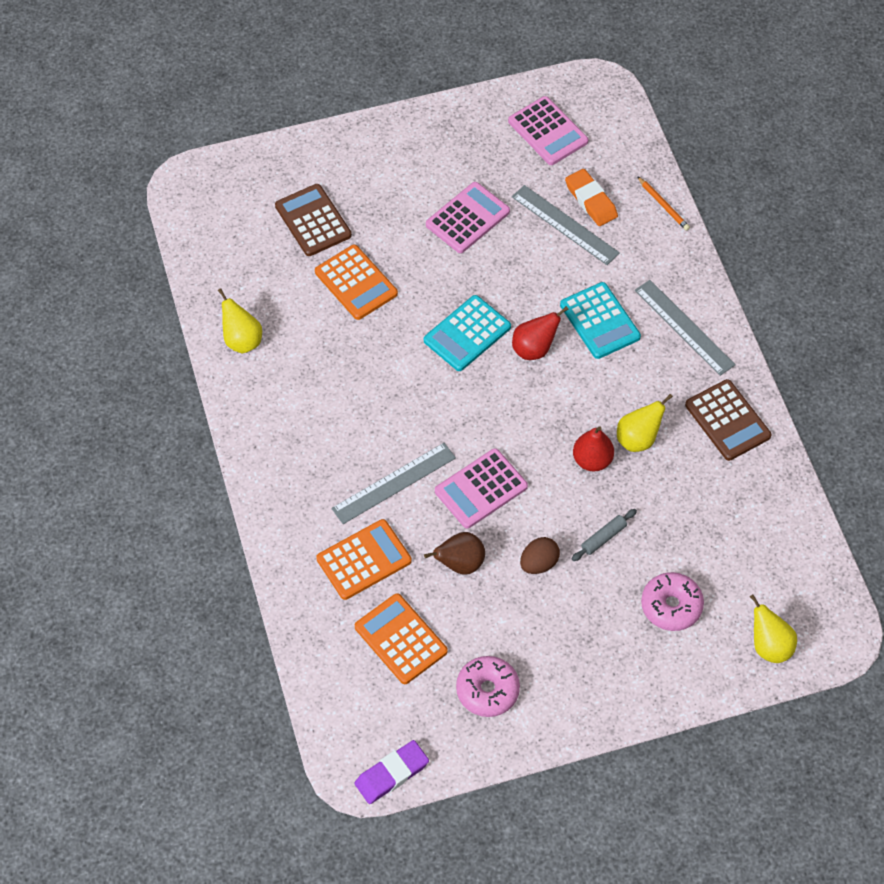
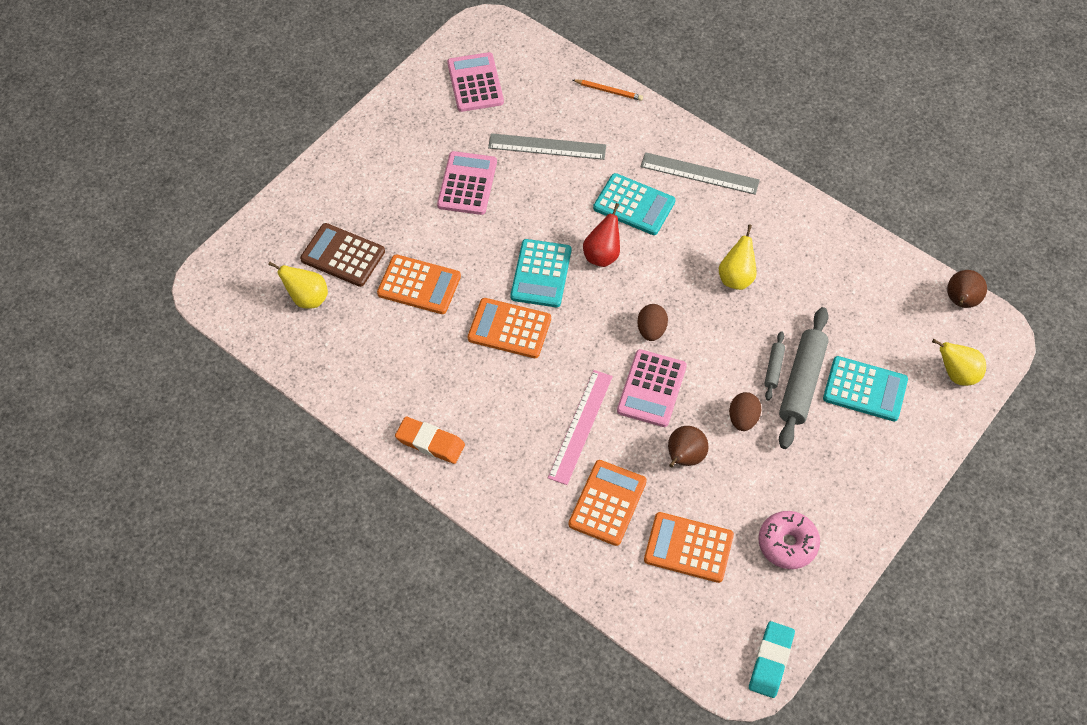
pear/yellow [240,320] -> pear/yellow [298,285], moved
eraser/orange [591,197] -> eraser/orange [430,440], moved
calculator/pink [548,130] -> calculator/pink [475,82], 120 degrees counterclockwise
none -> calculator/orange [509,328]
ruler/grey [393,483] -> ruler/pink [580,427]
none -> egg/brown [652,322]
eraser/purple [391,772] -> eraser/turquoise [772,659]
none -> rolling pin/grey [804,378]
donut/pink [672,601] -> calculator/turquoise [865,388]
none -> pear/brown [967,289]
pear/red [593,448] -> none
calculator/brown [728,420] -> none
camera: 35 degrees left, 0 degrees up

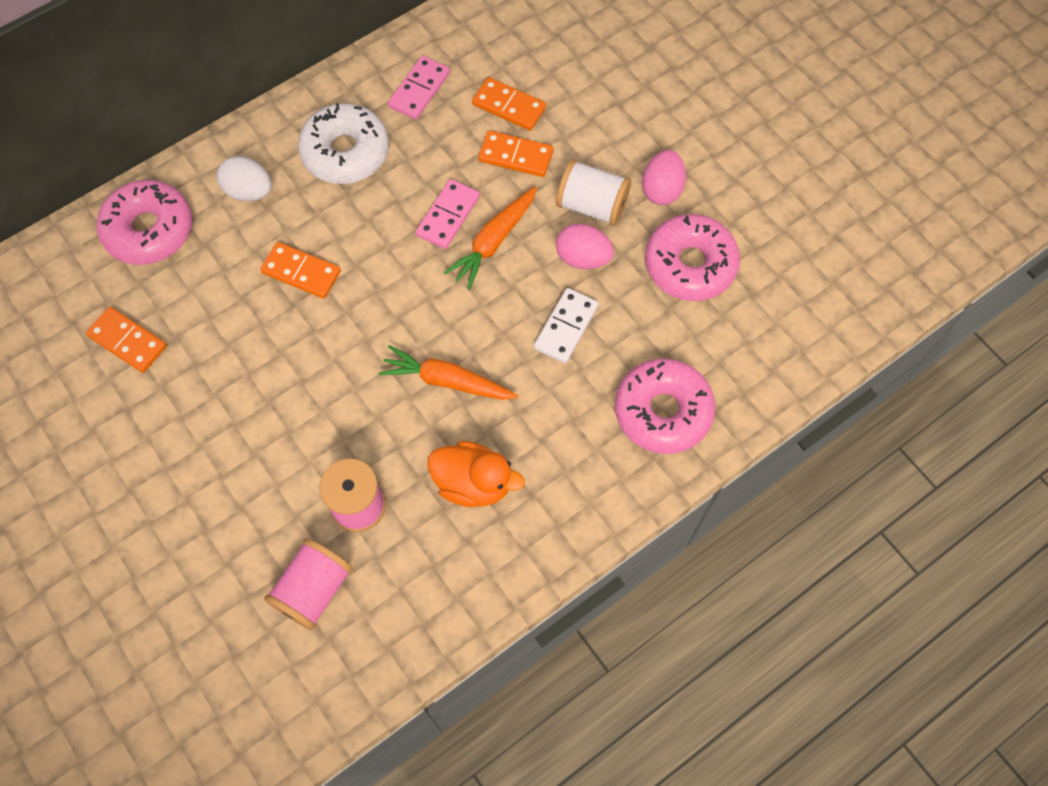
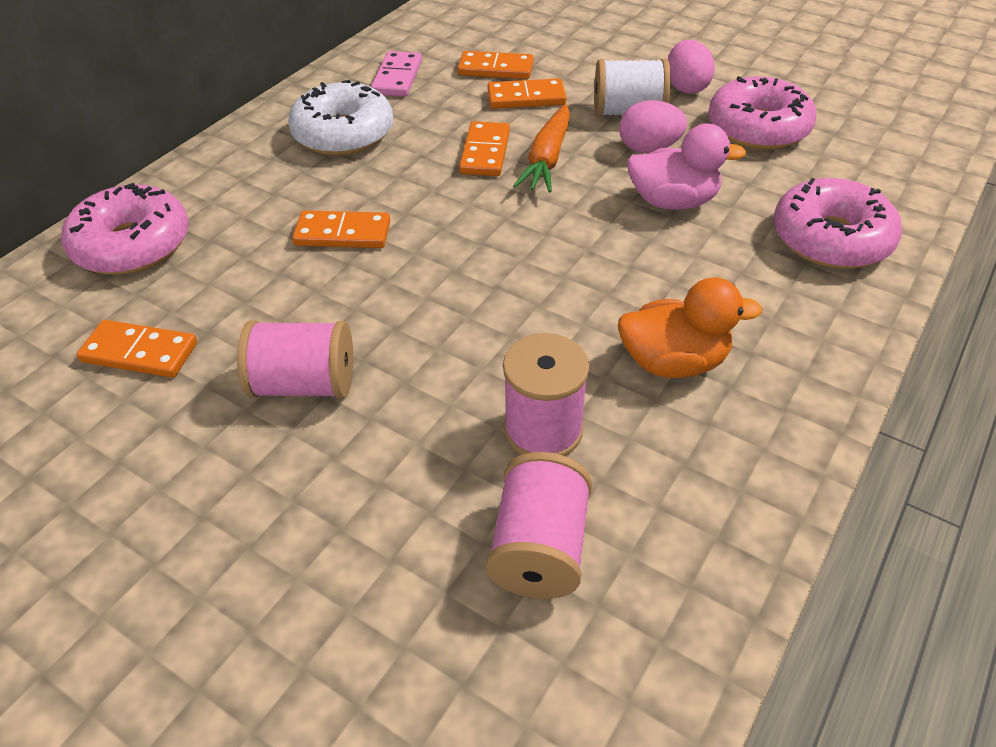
none -> spool/pink [295,359]
domino/pink [448,214] -> domino/orange [484,148]
domino/white [566,325] -> duck/pink [686,166]
egg/white [244,178] -> none
carrot/orange [448,372] -> none
camera: 20 degrees left, 20 degrees down

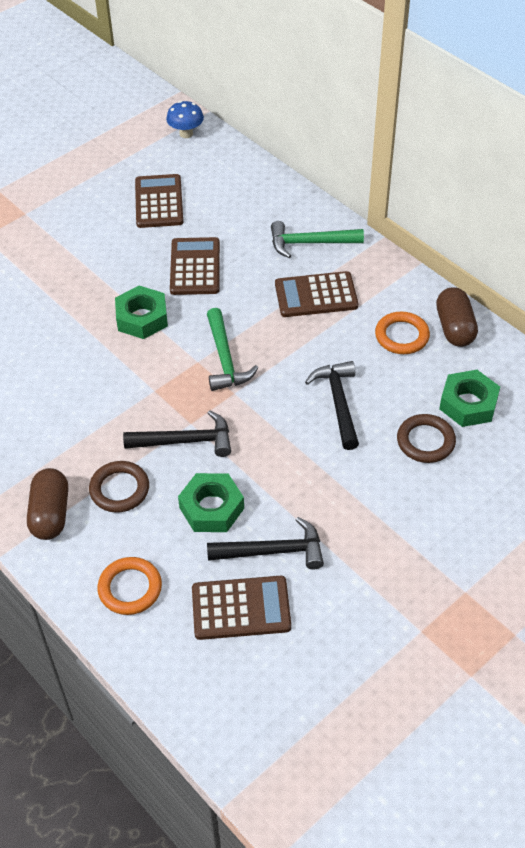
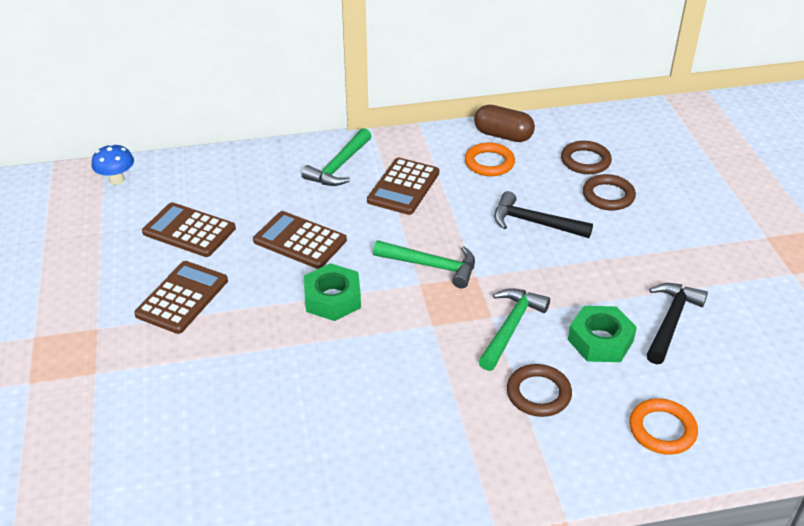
calculator/brown [241,608] -> calculator/brown [181,297], moved
hammer/black [177,433] -> hammer/green [514,329]
nut/green [469,398] -> ring/brown [586,157]
capsule/brown [47,504] -> none
camera: 60 degrees left, 10 degrees down

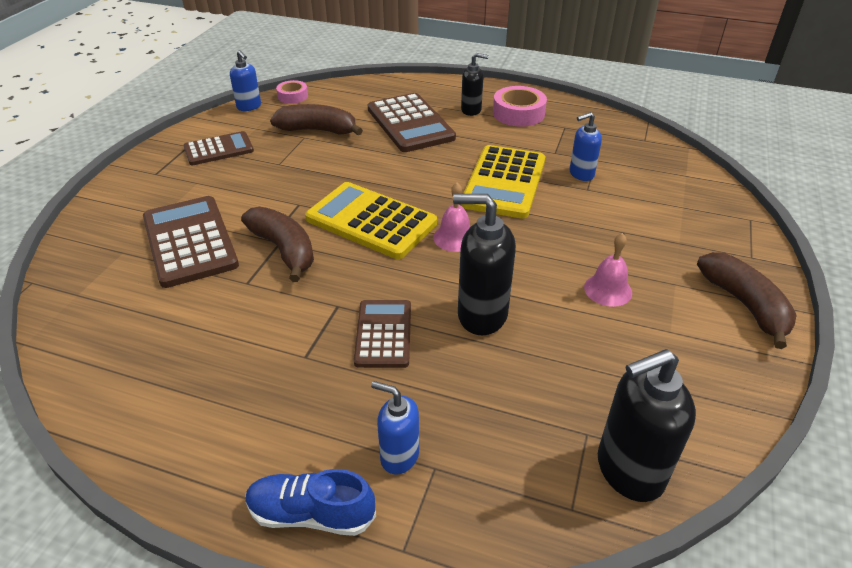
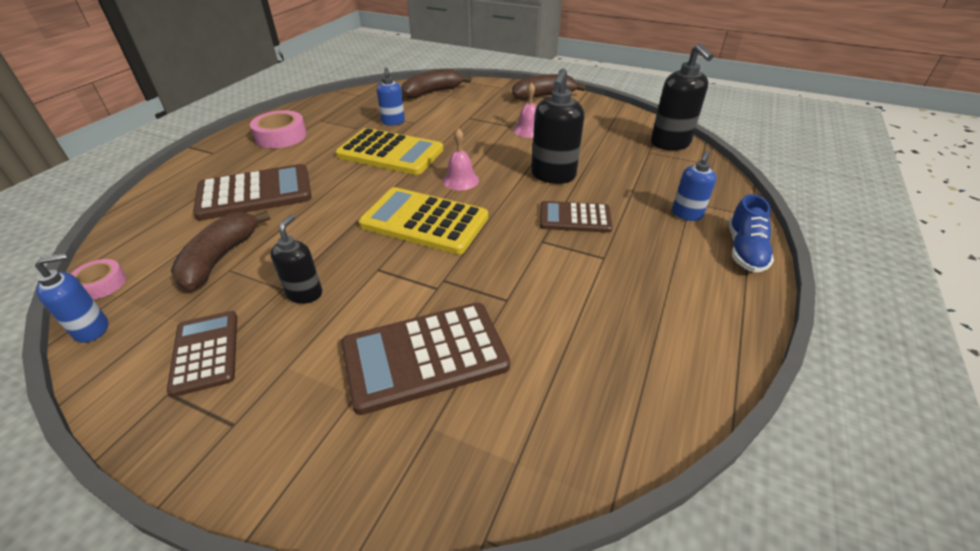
soap dispenser/black [475,84] -> soap dispenser/black [296,259], moved
calculator/yellow [371,220] -> calculator/yellow [423,221], 75 degrees clockwise
banana/brown [277,244] -> banana/brown [436,84], moved
camera: 85 degrees left, 0 degrees up

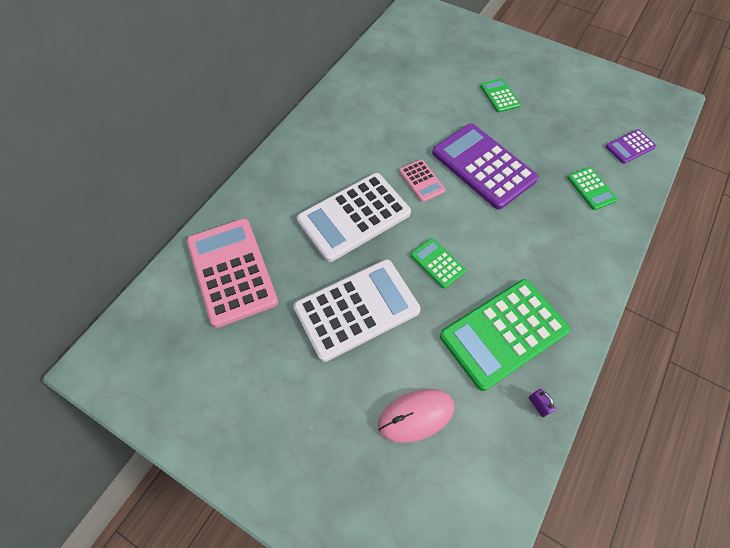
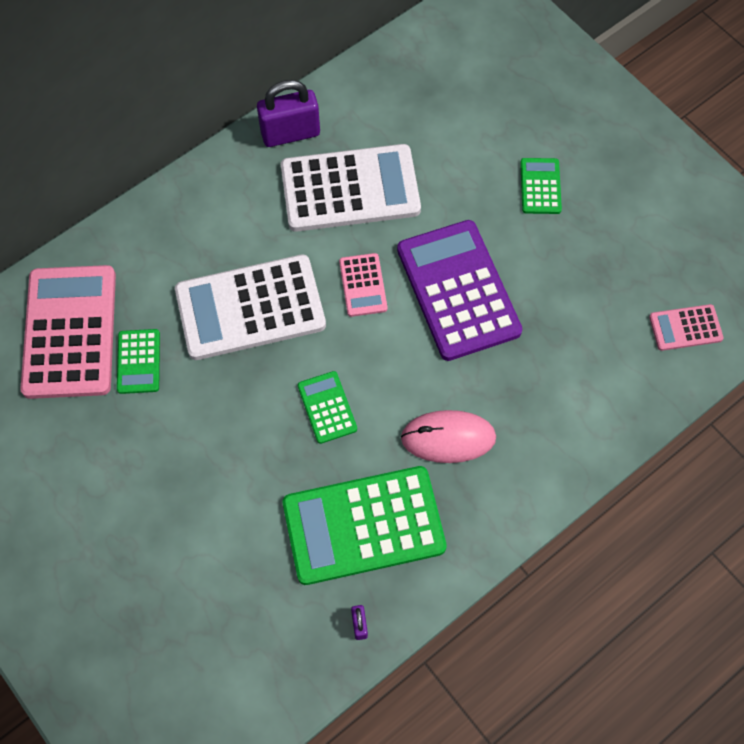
calculator/green [592,188] -> calculator/green [138,361], moved
none -> padlock/purple [288,113]
calculator/white [356,310] -> calculator/white [351,188], moved
mouse/pink [416,416] -> mouse/pink [448,436], moved
calculator/purple [631,146] -> calculator/pink [686,327]
camera: 20 degrees right, 5 degrees up

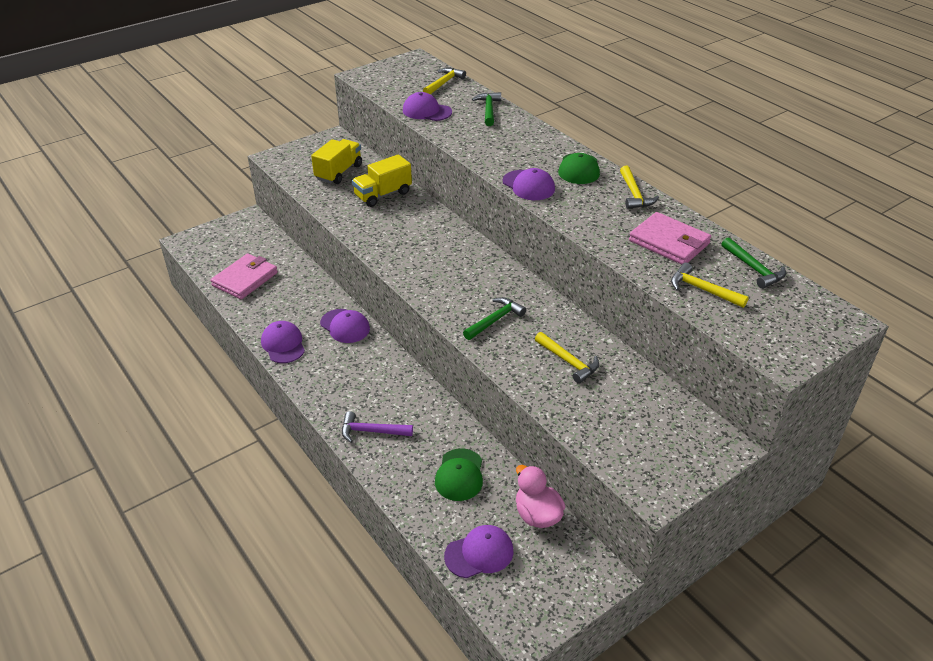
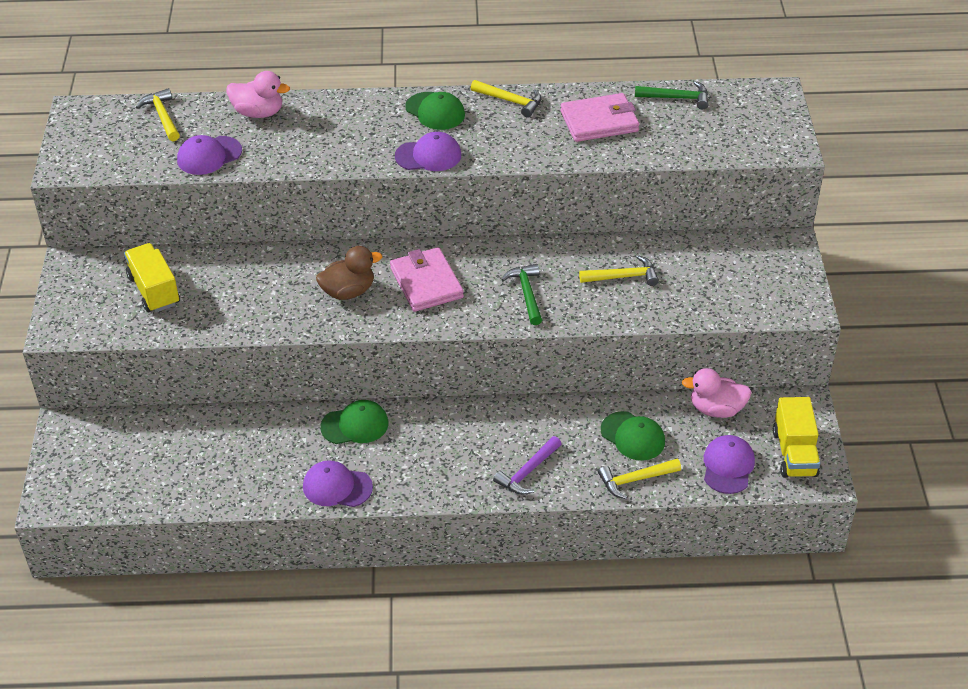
hammer/green [486,109] -> duck/pink [258,94]
none -> duck/brown [349,273]
cap/purple [345,326] -> cap/green [354,422]
wallet/pink [244,276] -> wallet/pink [427,279], moved
hammer/yellow [710,285] -> hammer/yellow [639,479], moved
truck/yellow [382,180] -> truck/yellow [796,437], moved
camera: 55 degrees left, 5 degrees up

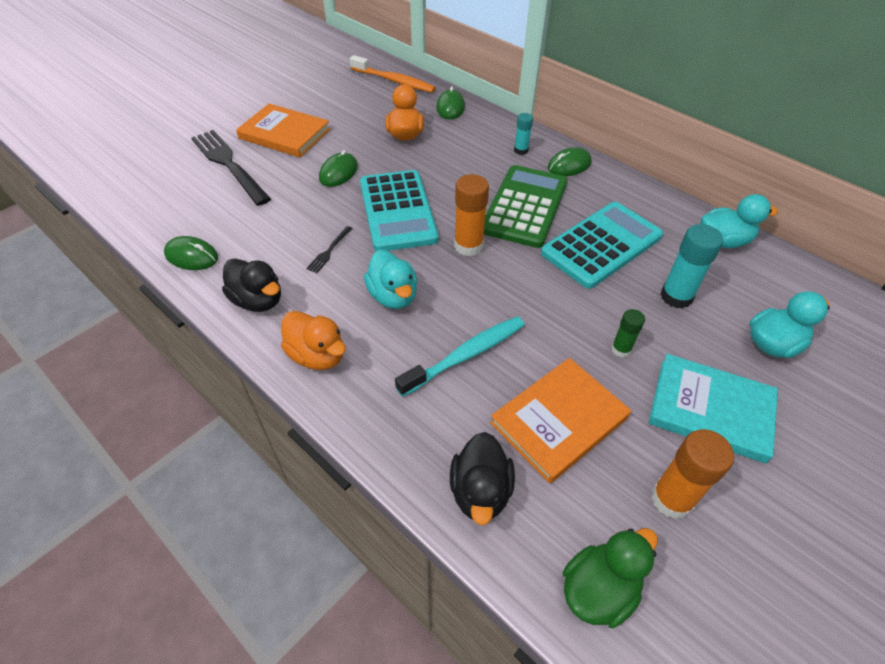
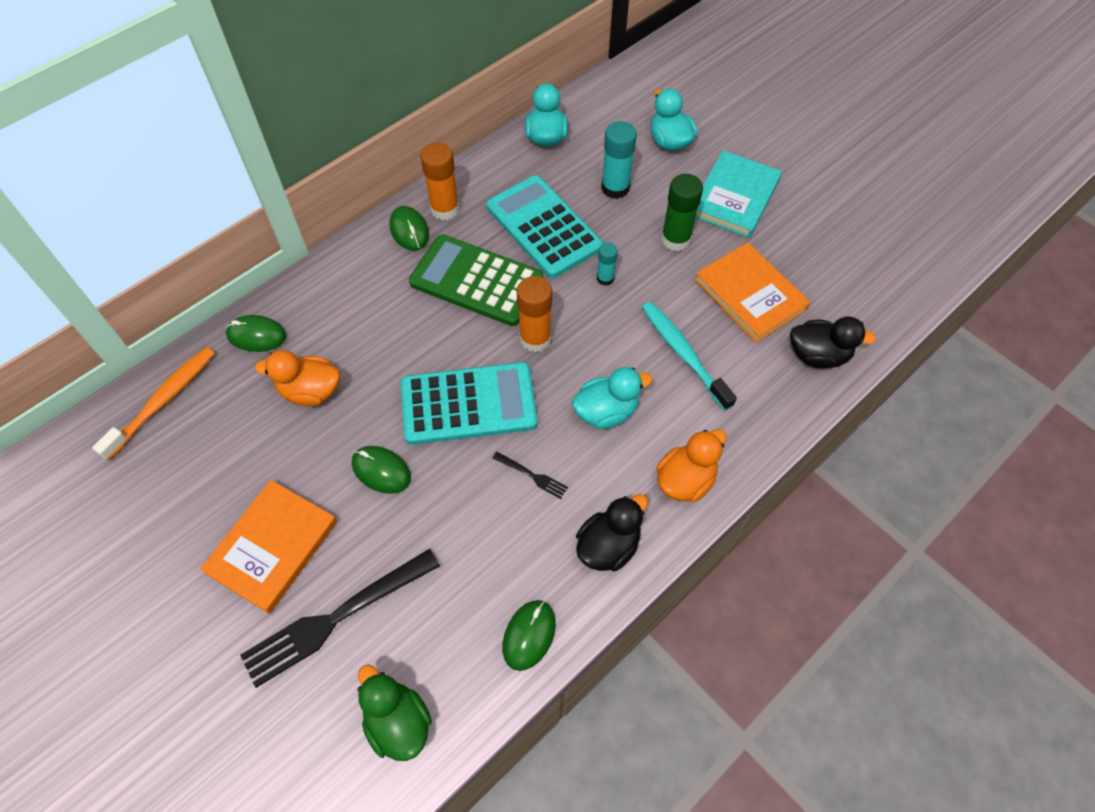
duck/green [610,578] -> duck/green [395,713], moved
glue stick/orange [692,474] -> glue stick/orange [440,181], moved
glue stick/turquoise [523,134] -> glue stick/turquoise [607,264], moved
glue stick/green [628,333] -> glue stick/green [682,212], x1.73
camera: 85 degrees left, 10 degrees up

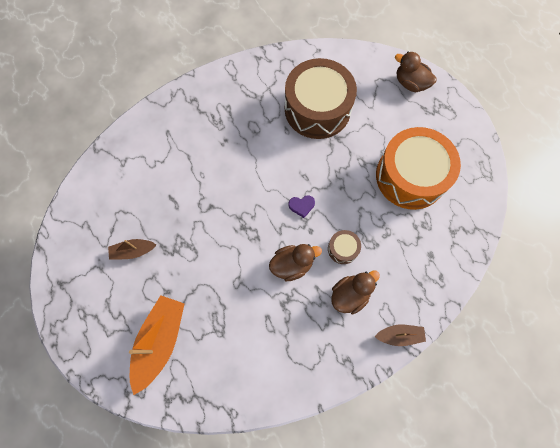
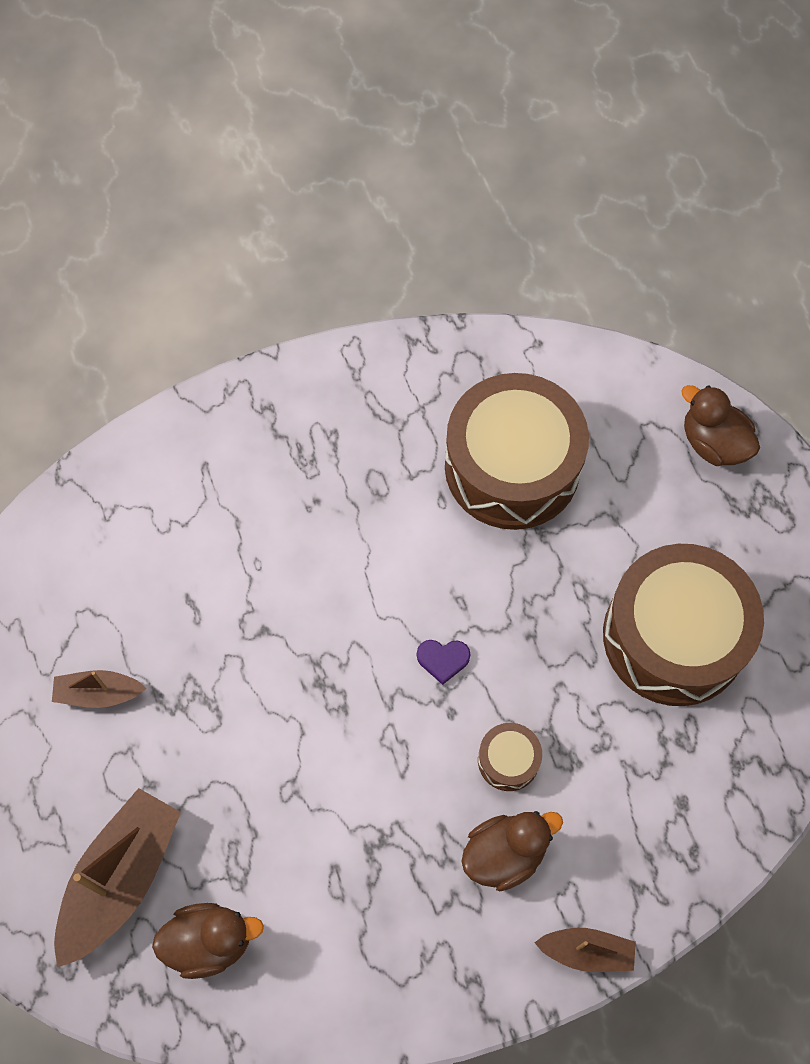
boat/orange [156,345] -> boat/brown [117,878]
duck/brown [295,262] -> duck/brown [208,941], moved
drum/orange [418,168] -> drum/brown [683,625]
camera: 10 degrees right, 5 degrees down

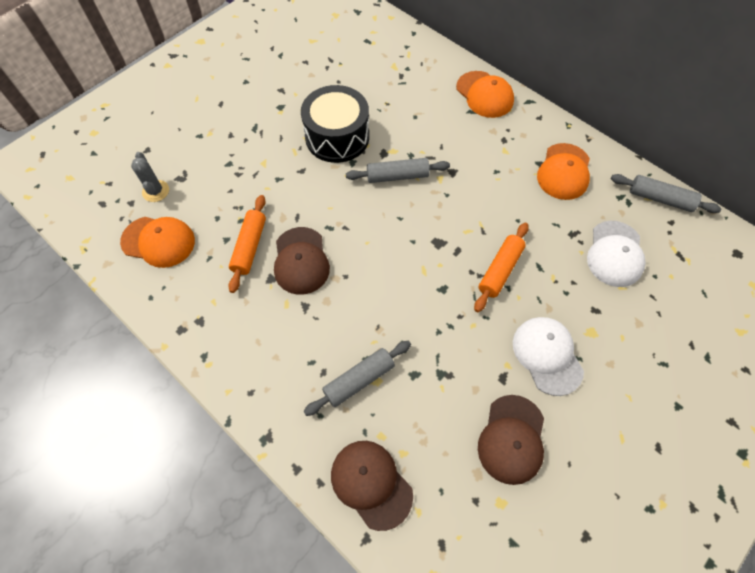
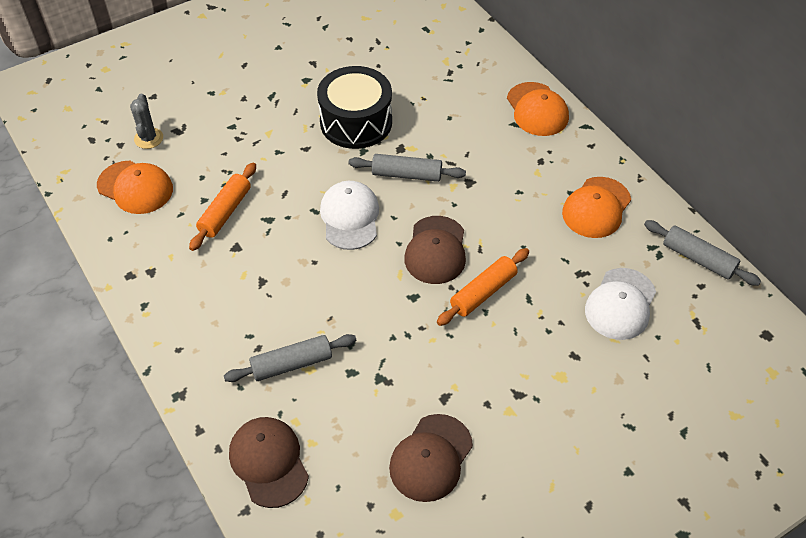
cap/white [548,356] -> cap/white [349,215], moved
cap/brown [302,261] -> cap/brown [435,250], moved
camera: 15 degrees right, 10 degrees down

